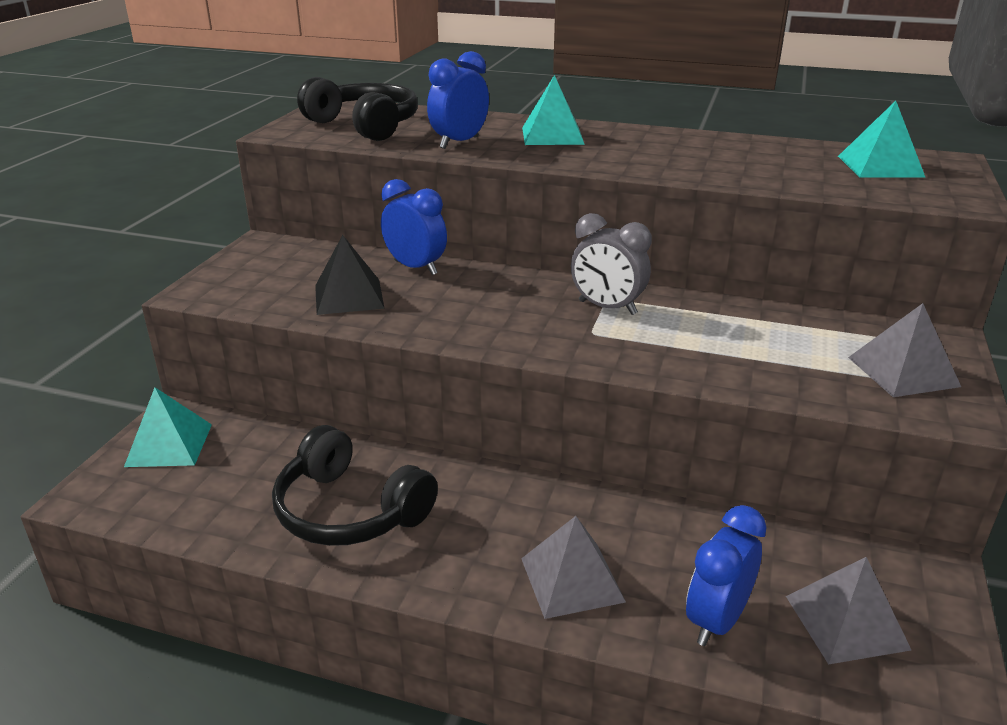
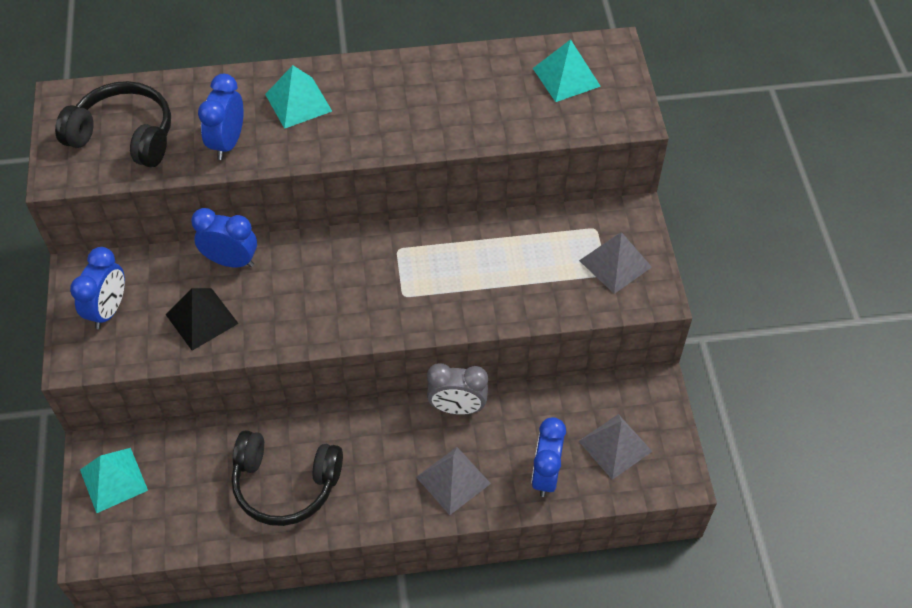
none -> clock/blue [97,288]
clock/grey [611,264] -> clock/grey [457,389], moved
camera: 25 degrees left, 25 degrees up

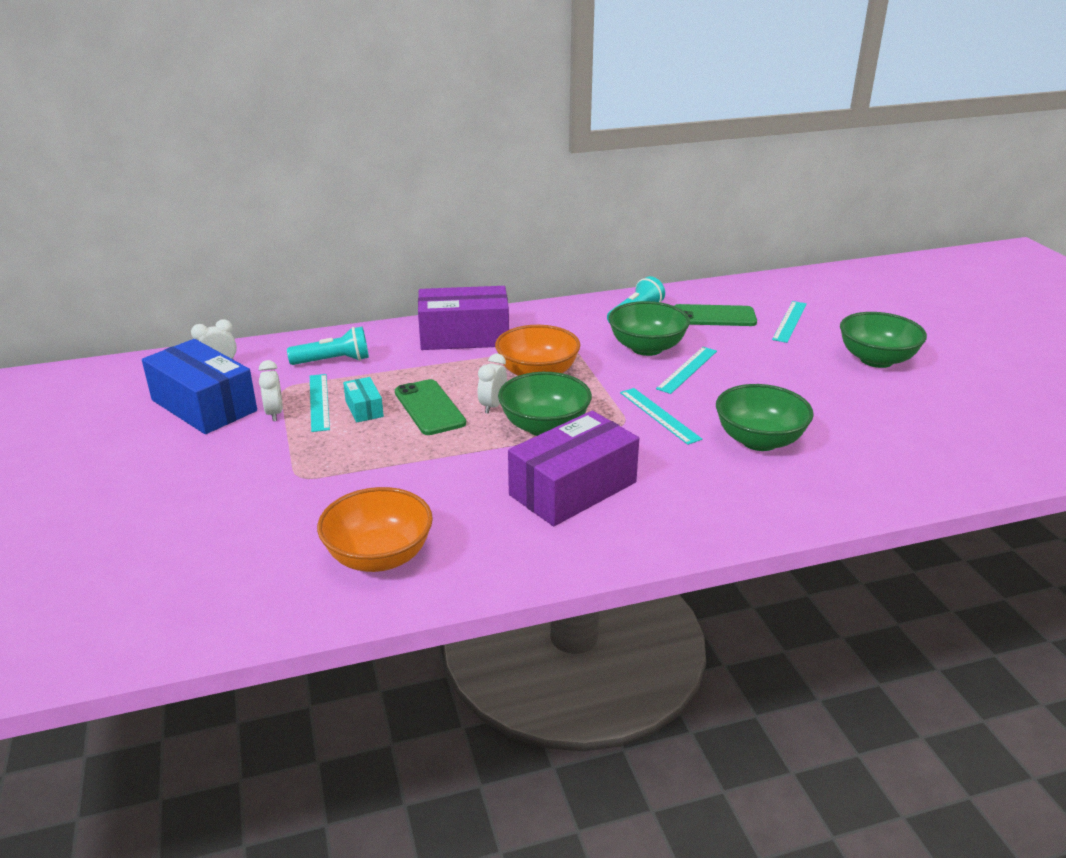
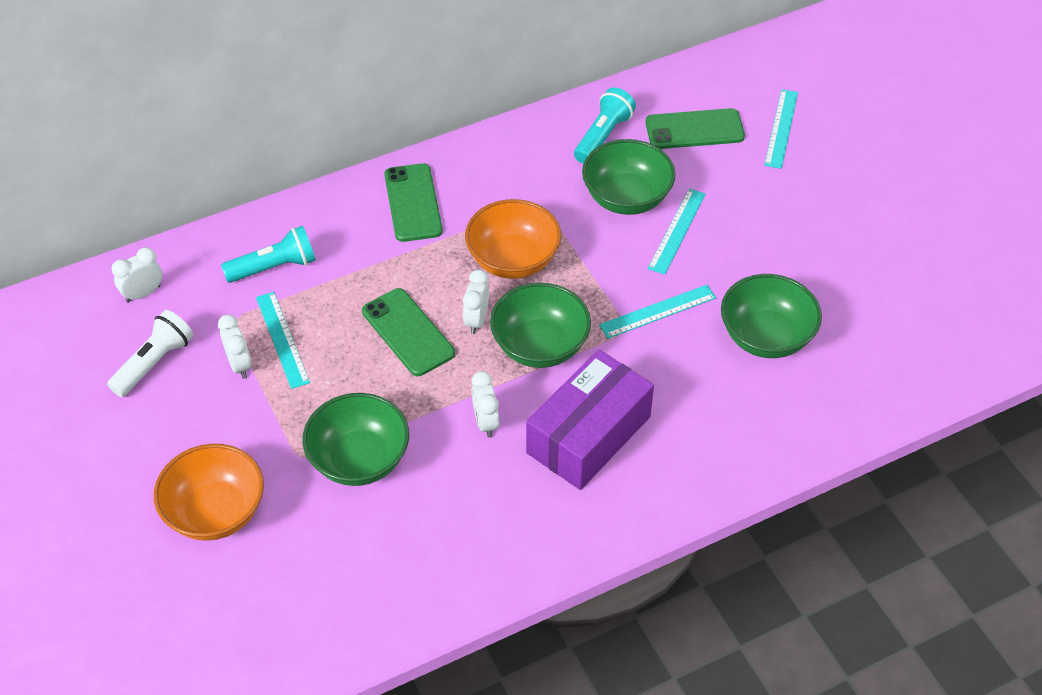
box/blue [199,386] -> flashlight/white [150,353]
bowl/orange [375,529] -> bowl/orange [209,492], moved
bowl/green [883,340] -> bowl/green [355,439], moved
box/purple [463,318] -> phone/green [413,202]
none -> clock/white [485,404]
ruler/turquoise [661,416] -> ruler/turquoise [657,312], 75 degrees counterclockwise
box/turquoise [363,400] -> none
camera: 10 degrees left, 20 degrees up

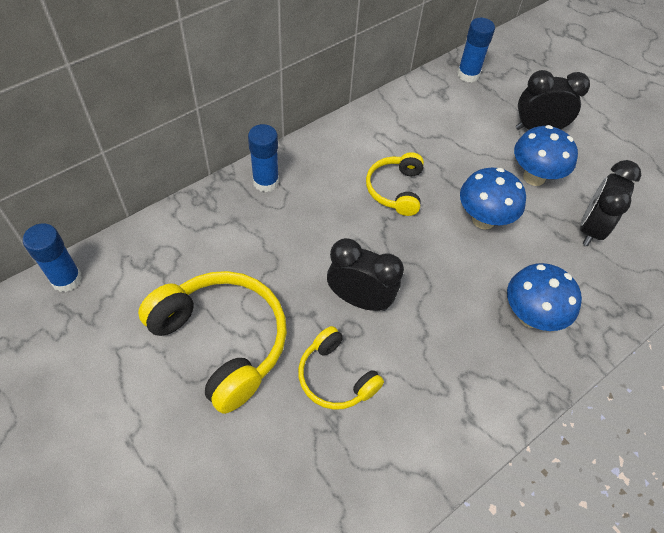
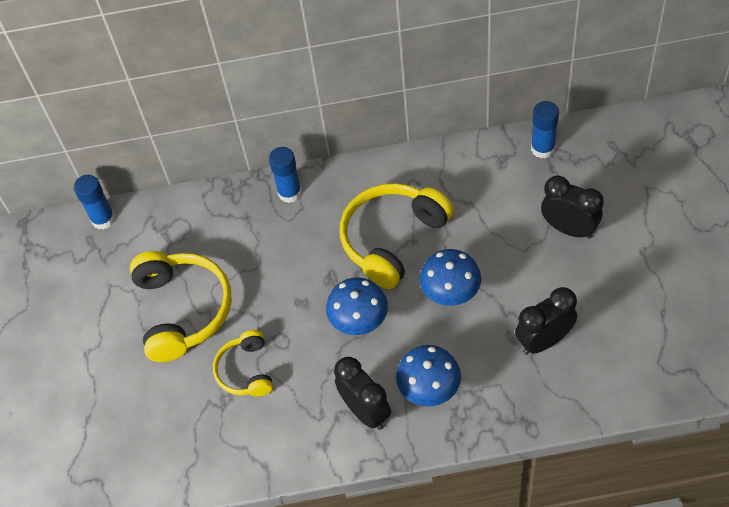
mushroom/blue [546,155] -> mushroom/blue [357,306], moved
clock/black [365,274] -> clock/black [362,393], moved
headphones/yellow [395,184] -> headphones/yellow [397,236], x1.75
camera: 40 degrees right, 0 degrees up

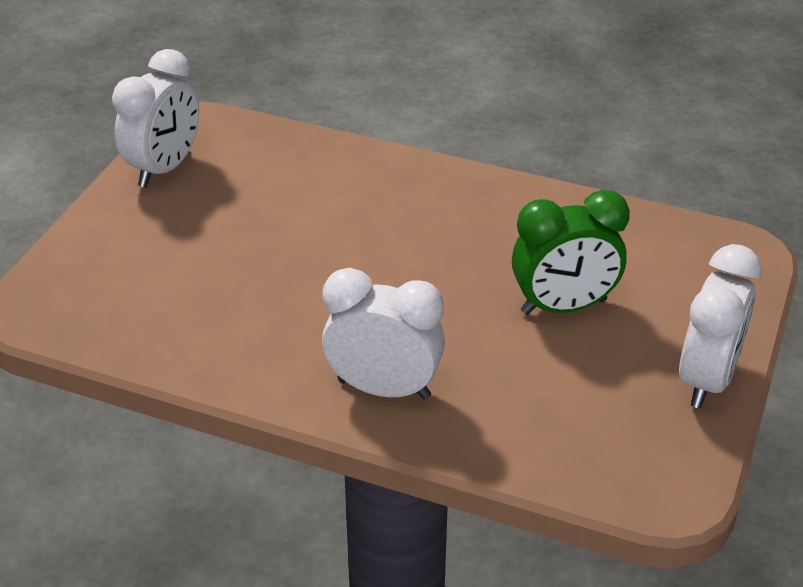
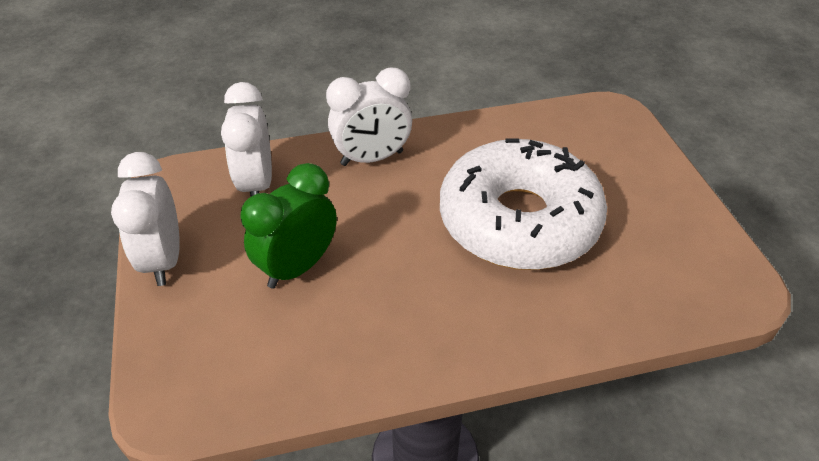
clock/white [155,118] -> clock/white [246,139], moved
none -> donut/white [523,204]
camera: 145 degrees right, 5 degrees up

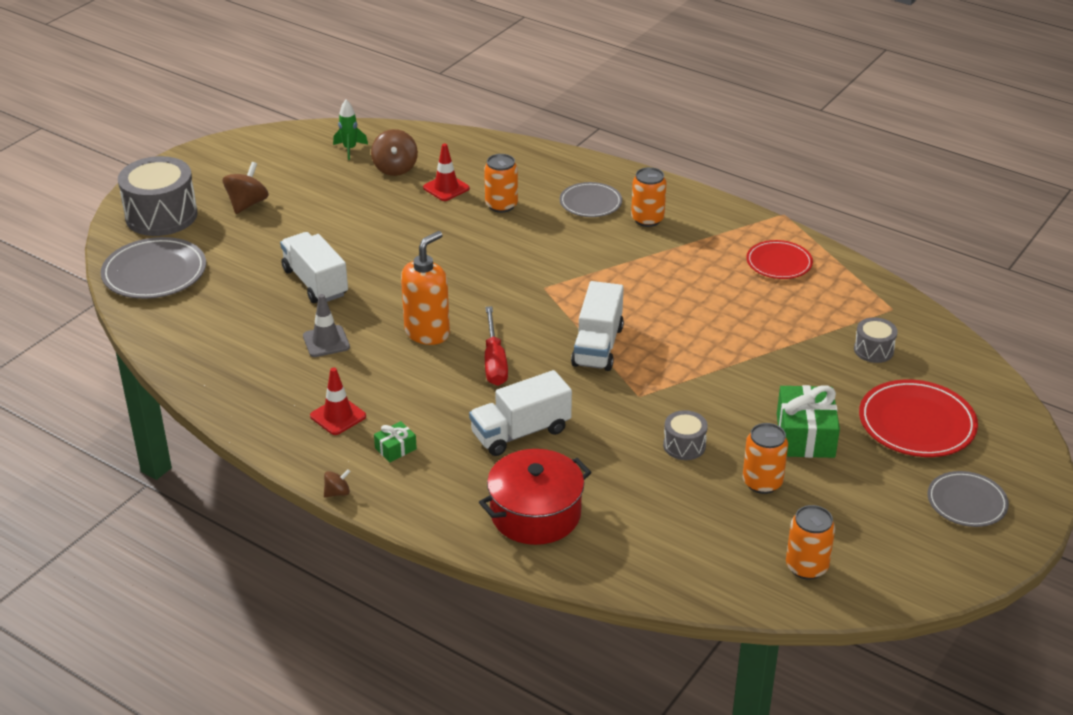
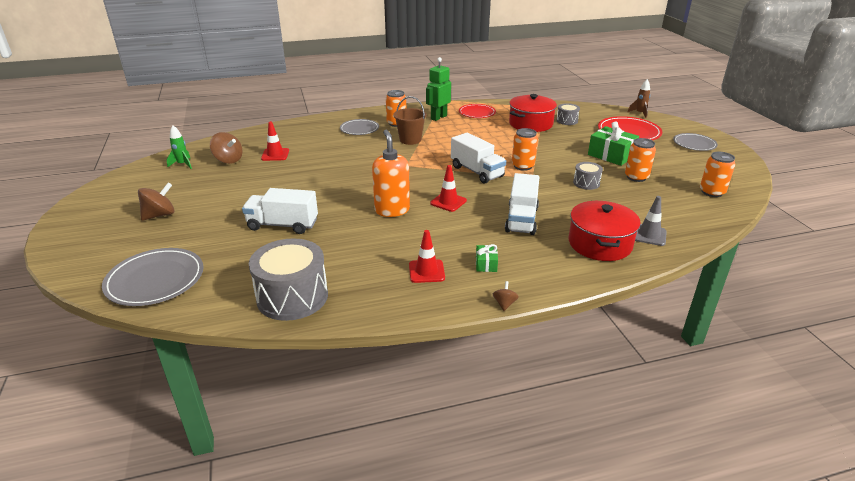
spinning top/brown [246,188] -> spinning top/brown [156,201], 75 degrees clockwise
drum/grey [158,196] -> drum/grey [288,279], moved
none -> bucket/brown [410,120]
none -> robot/green [438,89]
screwdriver/red [496,346] -> traffic cone/red [448,188]
none -> pot/red [533,113]
can/orange [501,183] -> can/orange [525,149], moved
none -> rocket/brown [638,98]
traffic cone/grey [326,325] -> traffic cone/grey [651,221], moved
camera: 50 degrees left, 5 degrees down

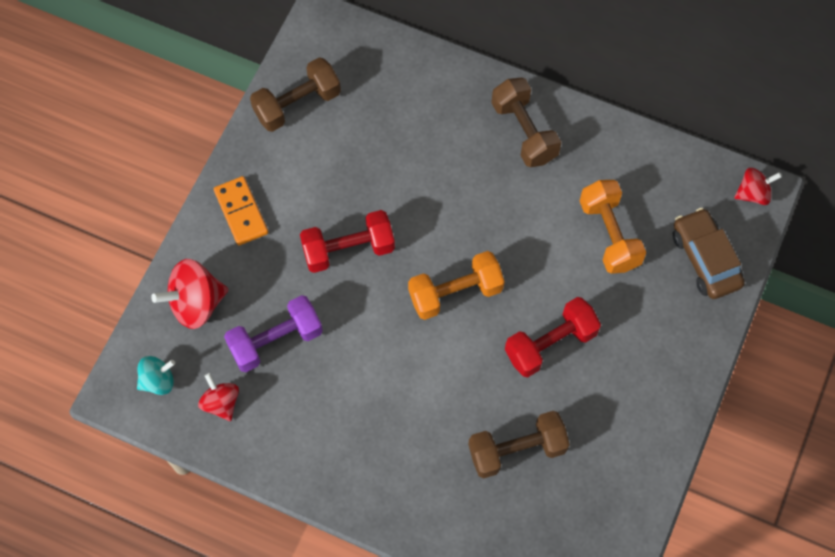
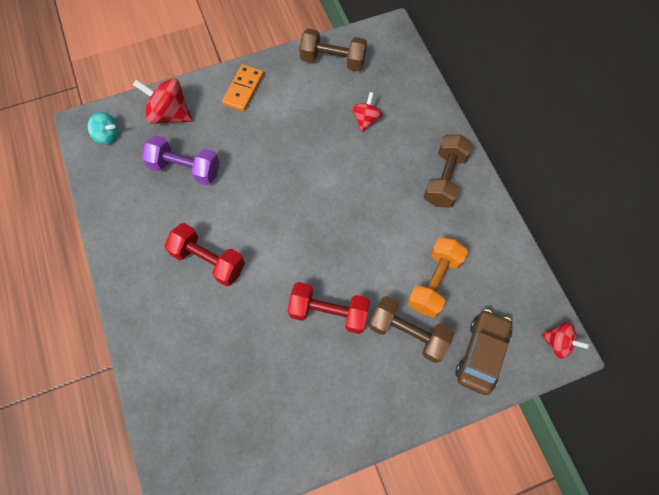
dumbbell/red [347,241] -> dumbbell/red [205,255], moved
spinning top/red [218,397] -> spinning top/red [367,112], moved
dumbbell/brown [519,444] -> dumbbell/brown [411,329], moved
dumbbell/orange [456,285] -> none
camera: 45 degrees right, 0 degrees up

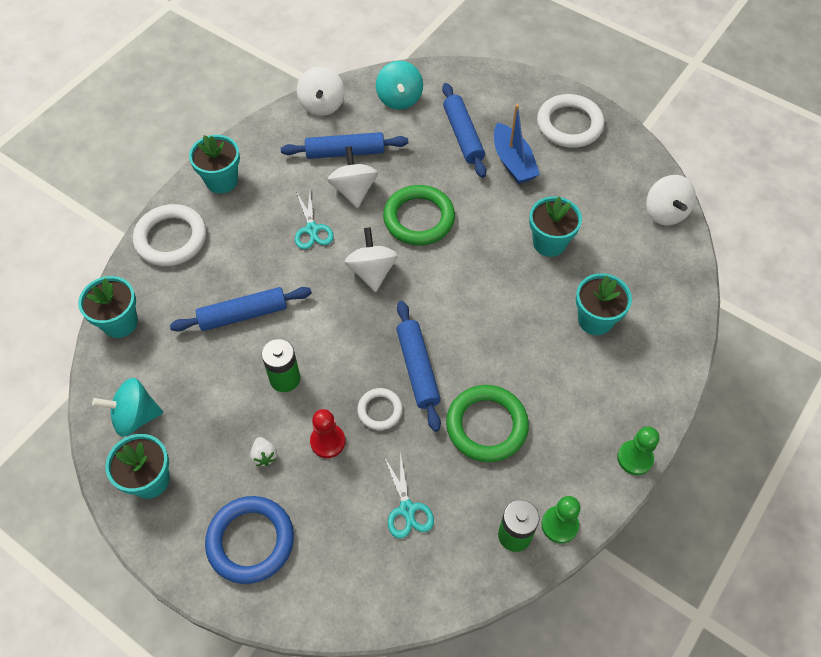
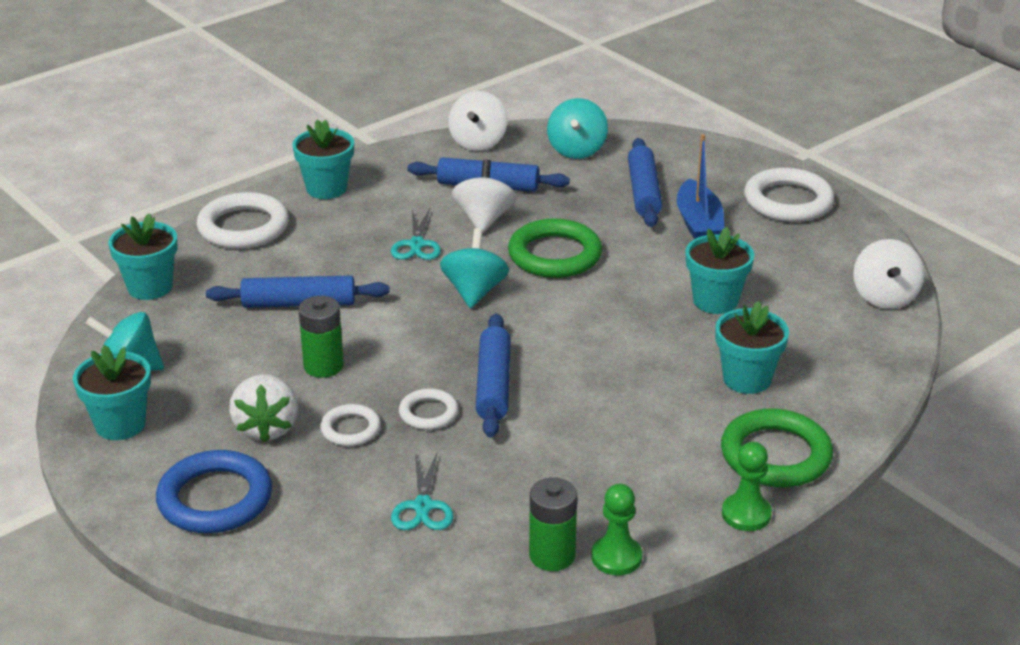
strawberry/white [263,451] -> strawberry/white [263,408], x1.96
pawn/red [327,433] -> ring/white [350,425]
spinning top/white [371,259] -> spinning top/turquoise [474,268]
ring/green [487,423] -> ring/green [777,447], moved
camera: 15 degrees right, 25 degrees down

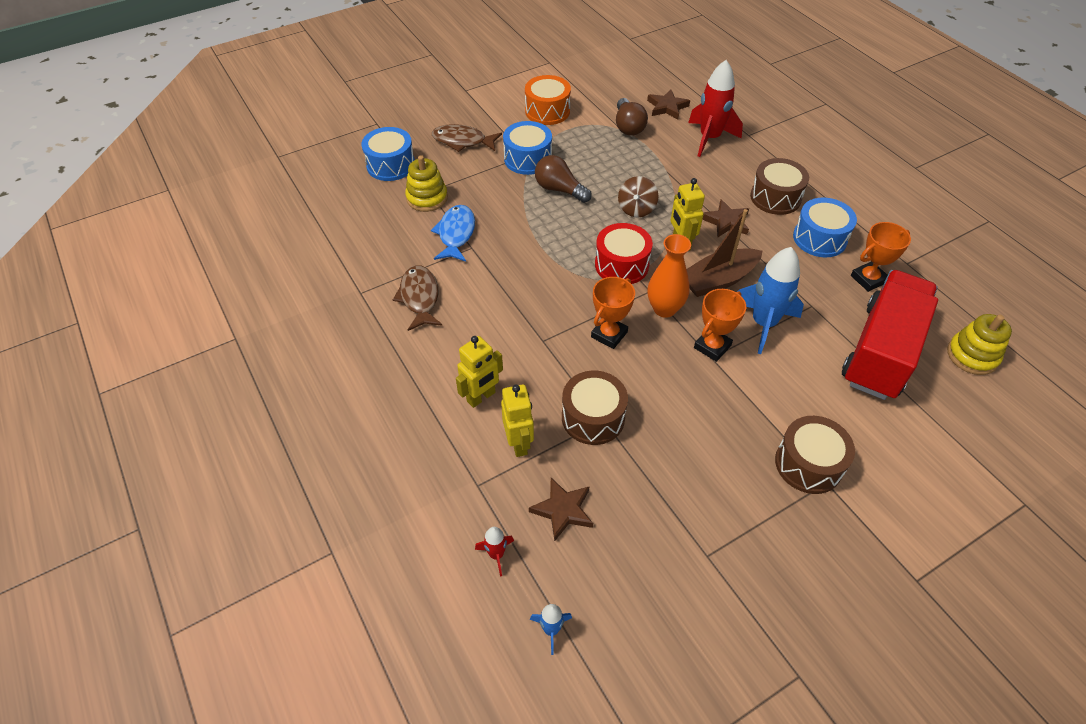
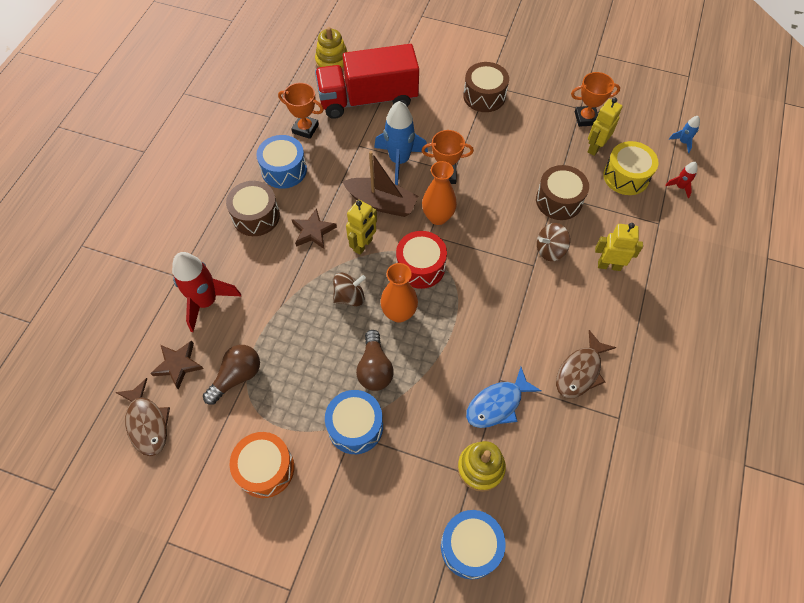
fish/brown [467,138] -> fish/brown [143,417], moved
none -> vase/orange [399,293]
none -> spinning top/brown [553,242]
trophy/orange [613,313] -> trophy/orange [595,99], moved
robot/yellow [517,421] -> robot/yellow [605,126], moved
star/brown [561,509] -> drum/yellow [631,168]
camera: 130 degrees left, 10 degrees up

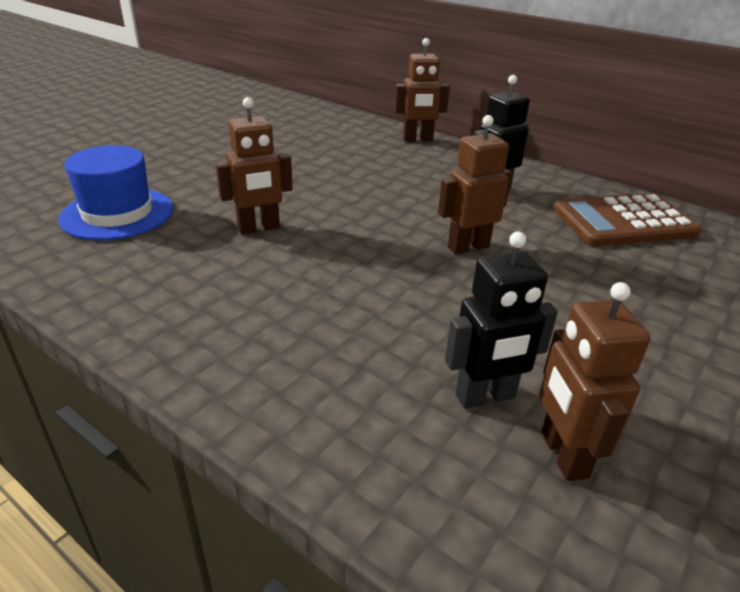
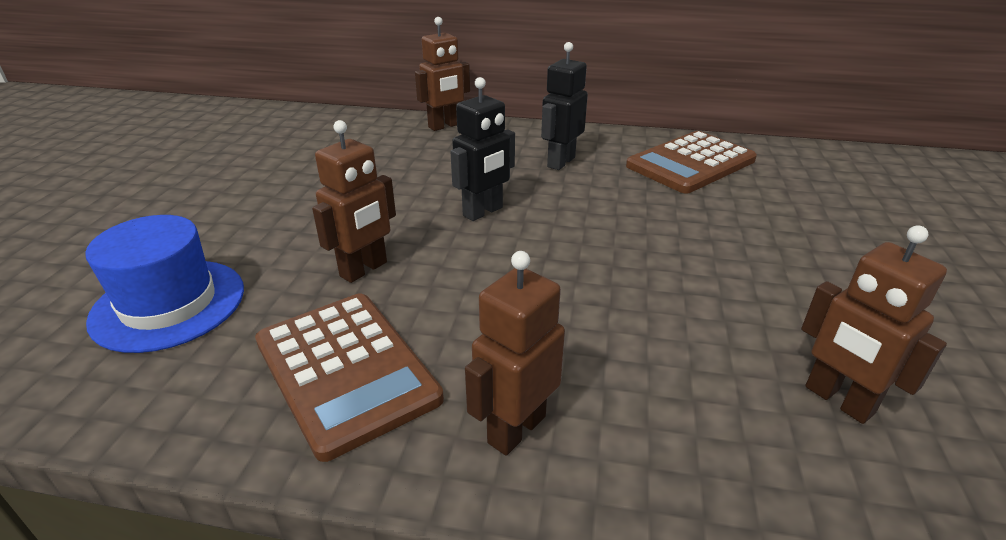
none -> calculator/brown [349,377]
robot/black [501,320] -> robot/black [482,149], moved
robot/brown [475,184] -> robot/brown [515,353], moved
camera: 25 degrees left, 0 degrees up

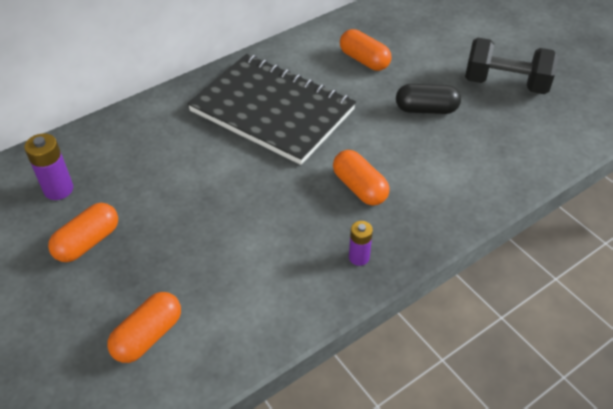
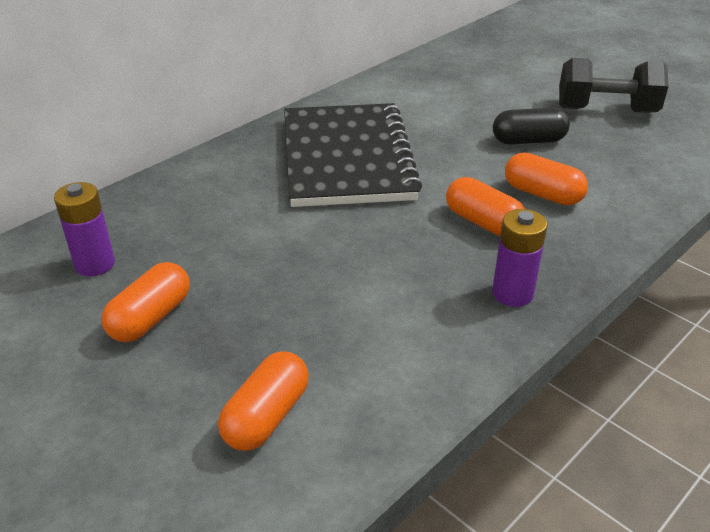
notebook/black [271,109] -> notebook/black [353,155], 60 degrees clockwise
battery/purple [361,243] -> battery/purple [520,258], x1.52
capsule/orange [366,50] -> capsule/orange [546,179], moved
camera: 10 degrees left, 10 degrees down

